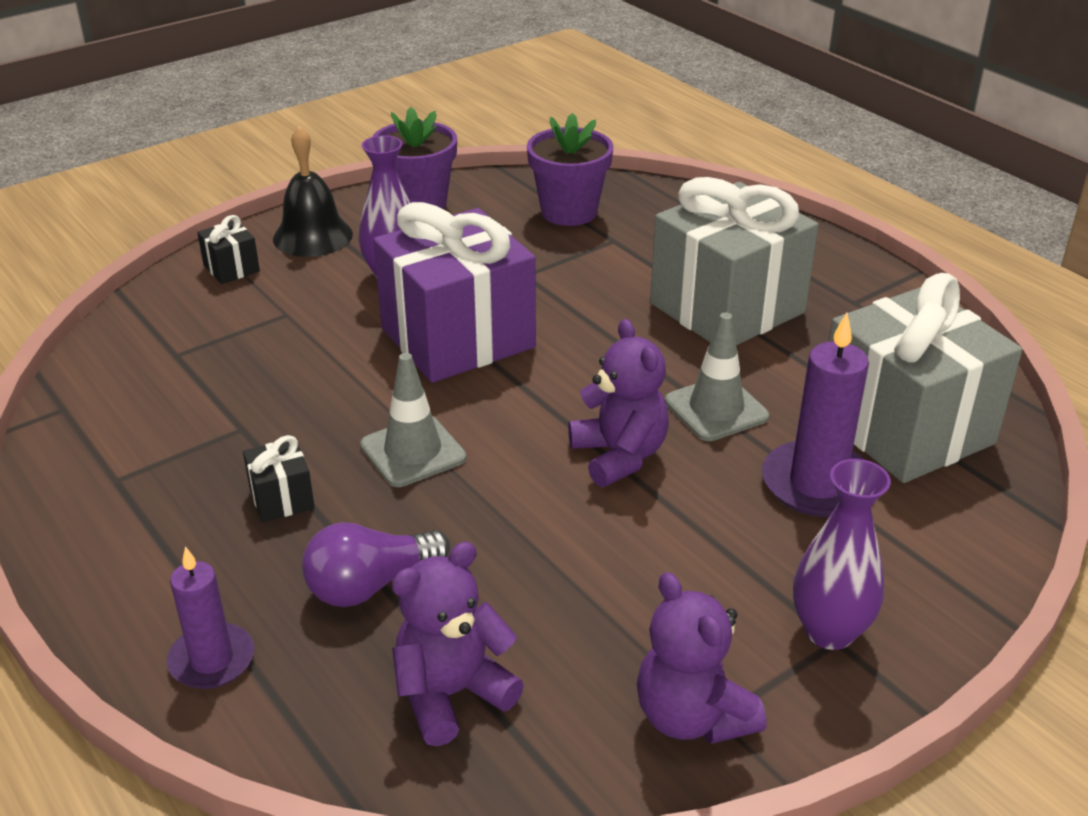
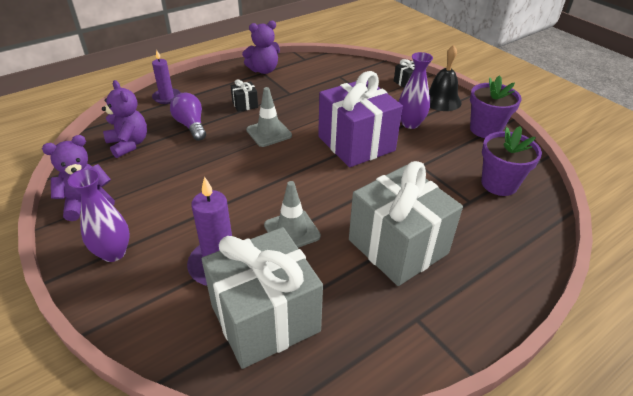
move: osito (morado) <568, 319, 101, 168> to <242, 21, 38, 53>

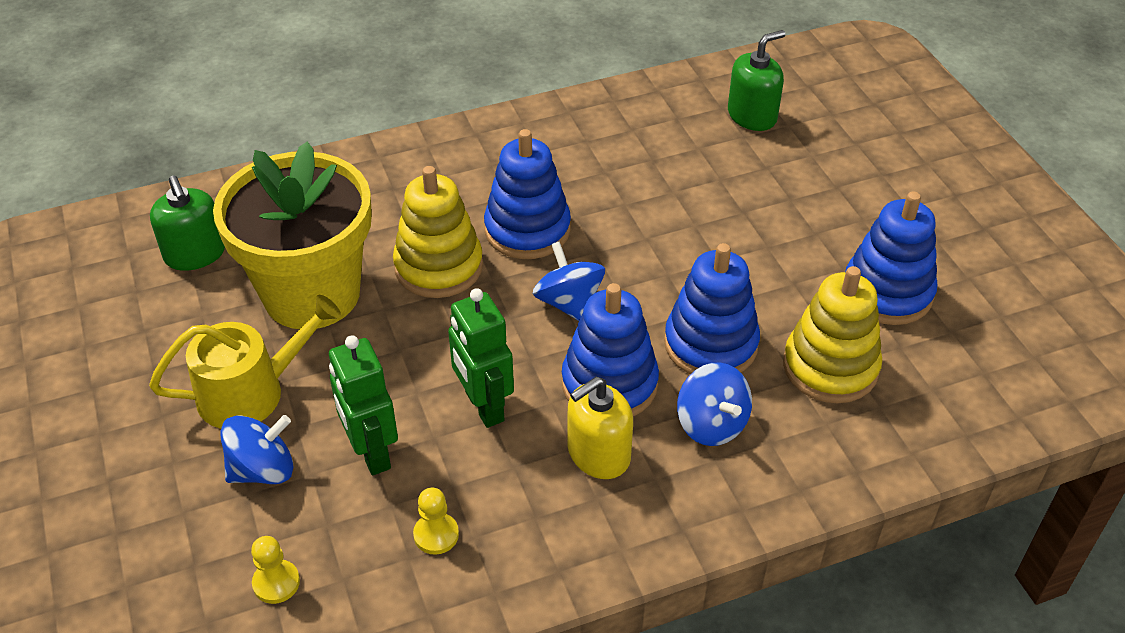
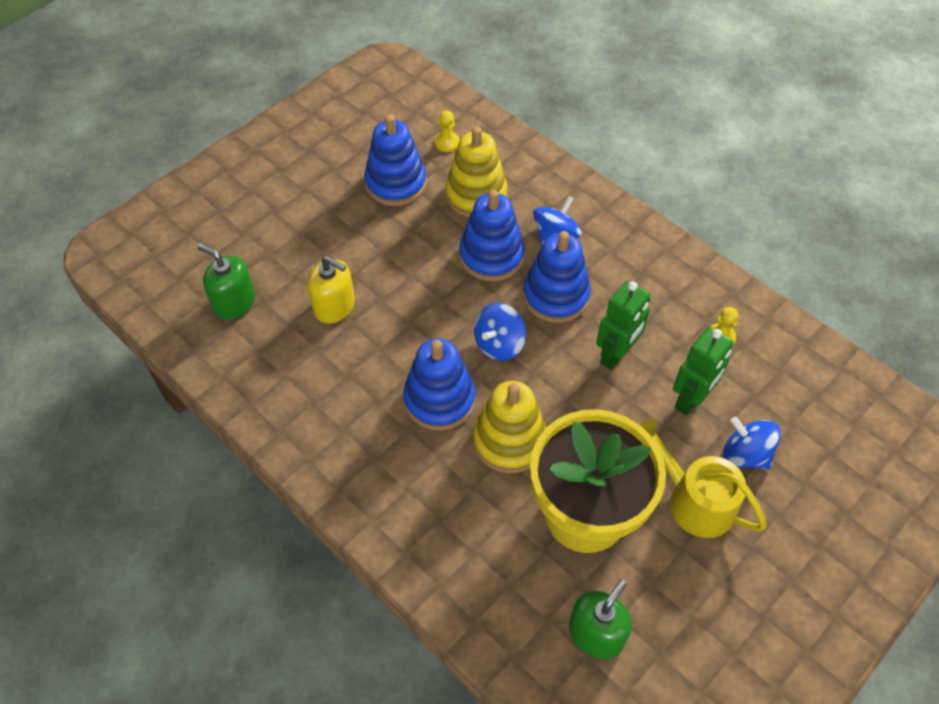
move: peón (amarillo) <251, 536, 49, 68> to <435, 110, 25, 42>; dispensador de jabón (amarillo) <567, 377, 66, 102> to <307, 256, 48, 68>

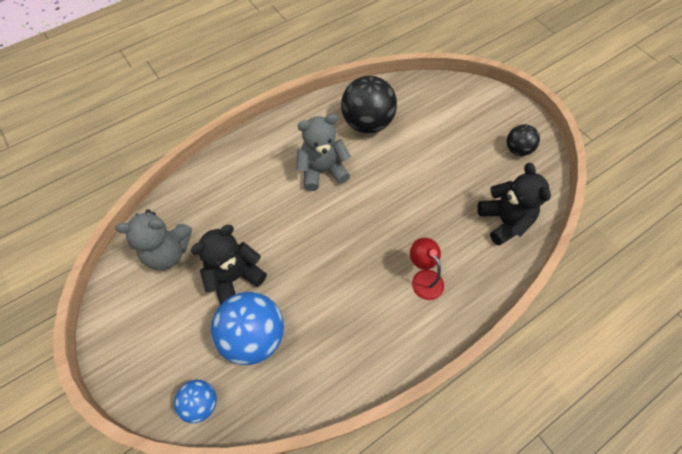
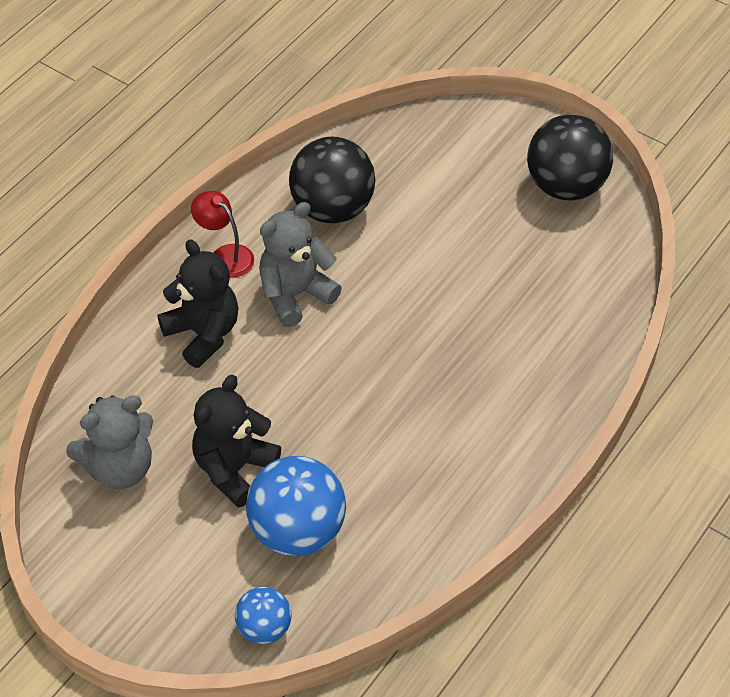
move: lámpara (rojo) <410, 238, 34, 62> to <191, 191, 63, 87>; osito (negro) <477, 163, 74, 83> to <158, 239, 81, 129>
resize: pelota (negro) <507, 124, 33, 32> = <527, 115, 86, 85> x1.81

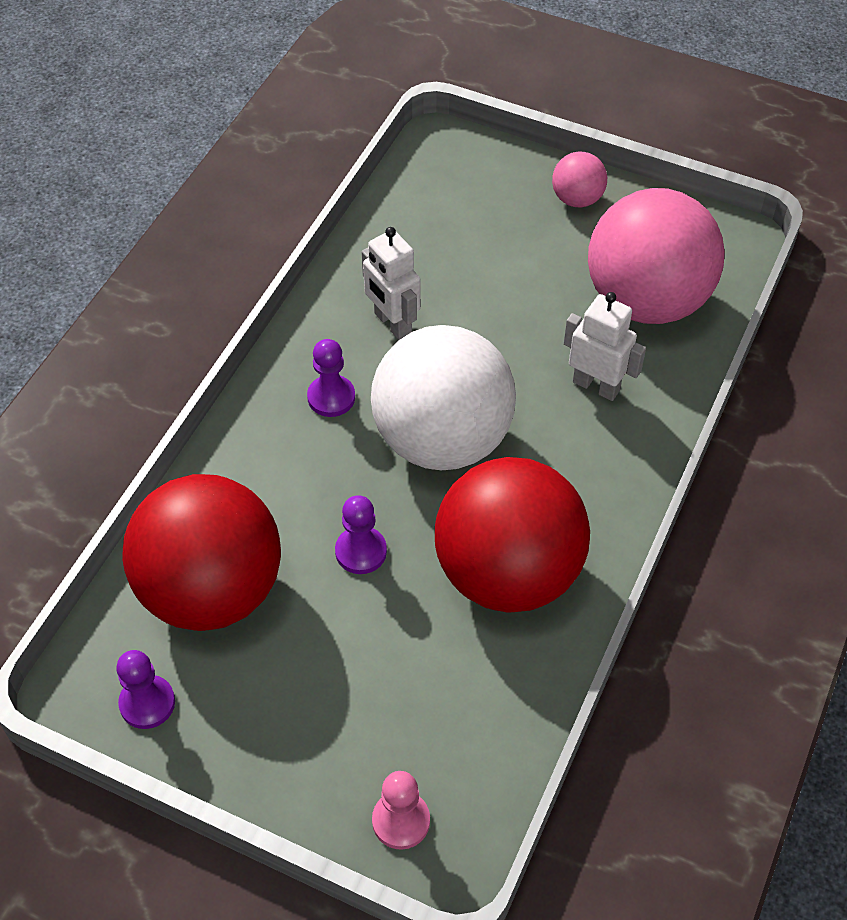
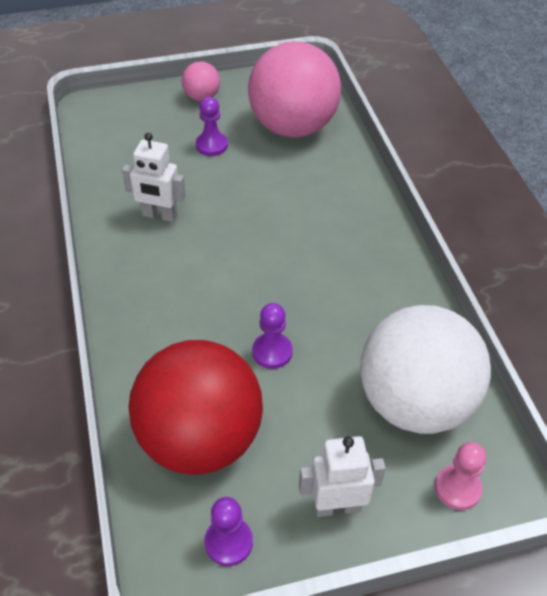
delete: pelota (rojo) <435, 457, 155, 156>
move: peón (morado) <307, 339, 48, 78> to <196, 97, 32, 59>; pelota (blanco) <371, 325, 145, 145> to <360, 305, 131, 129>; robot (blanco) <564, 292, 82, 109> to <299, 436, 87, 81>

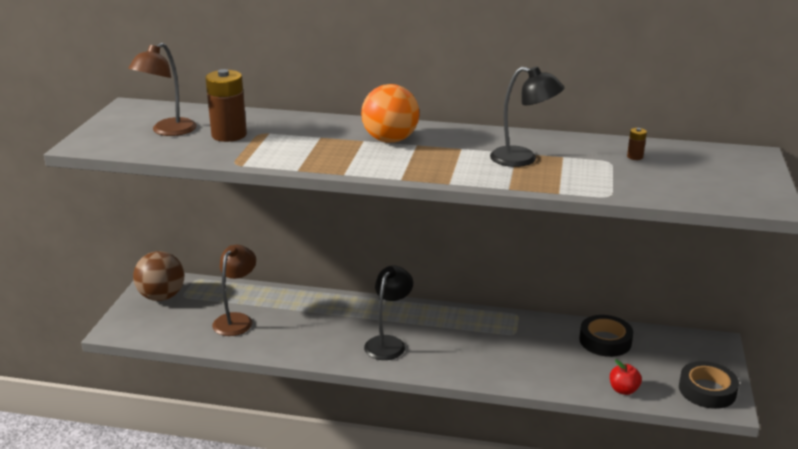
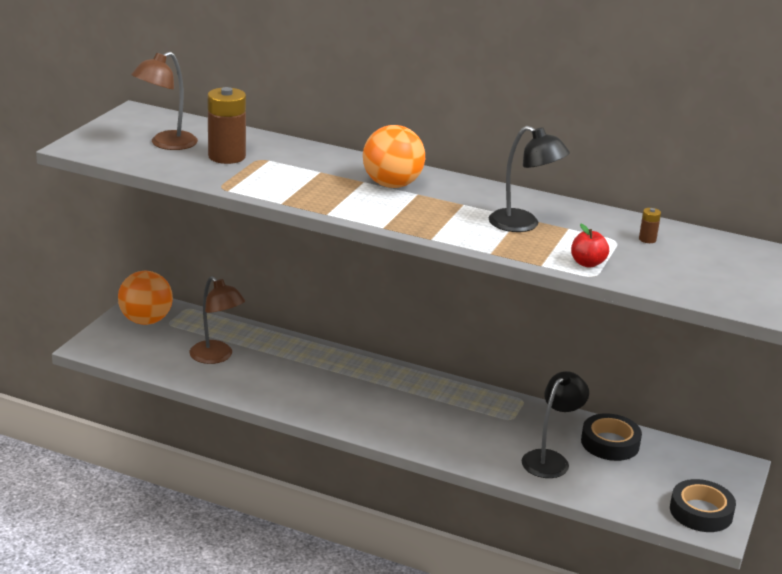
move: lámpara (negro) <364, 265, 49, 95> to <522, 371, 67, 107>; manzana (rojo) <610, 360, 32, 35> to <571, 224, 38, 44>
recolor: pelota (marrón) <133, 251, 51, 50> to pelota (naranja) <118, 271, 55, 54>
rotate: lámpara (marrón) <212, 245, 44, 91> = <190, 276, 55, 88> 105 degrees clockwise

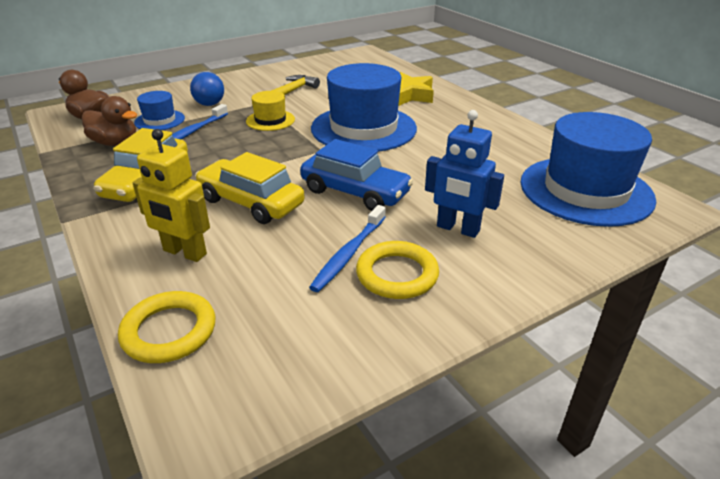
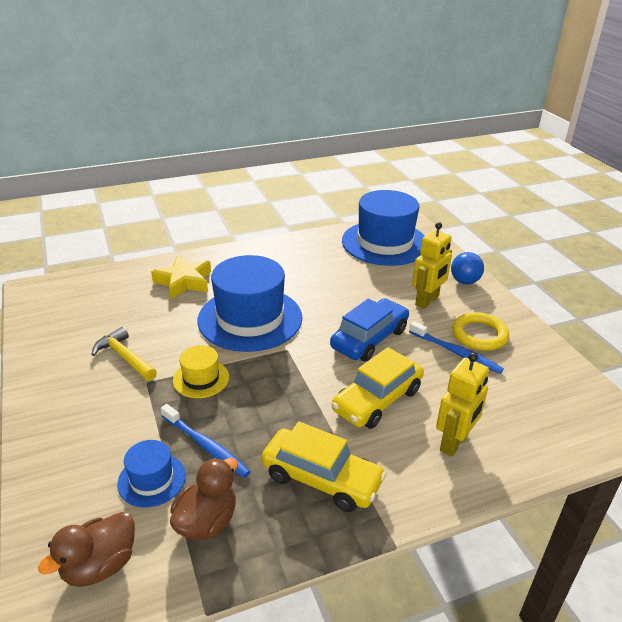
delete: anillo (amarillo) <118, 291, 97, 72>
move: pelota (azul) <190, 72, 34, 34> to <451, 252, 33, 32>
recolor: robot (azul) <425, 110, 79, 128> to robot (amarillo) <412, 222, 40, 87>

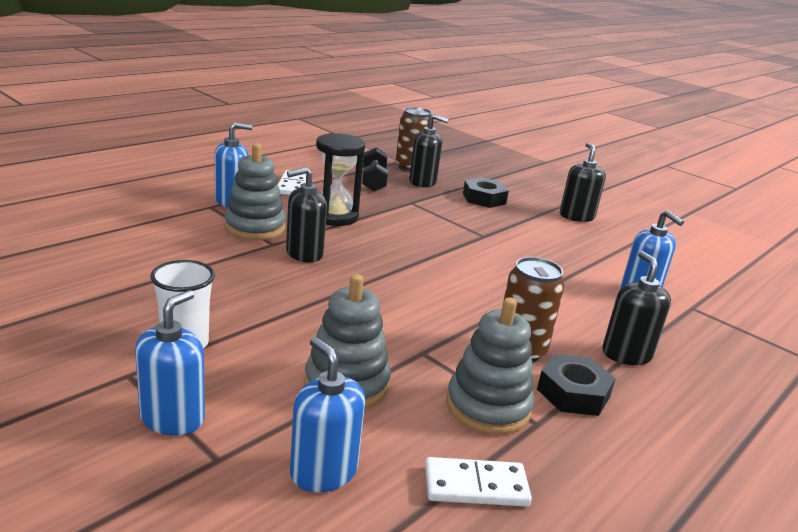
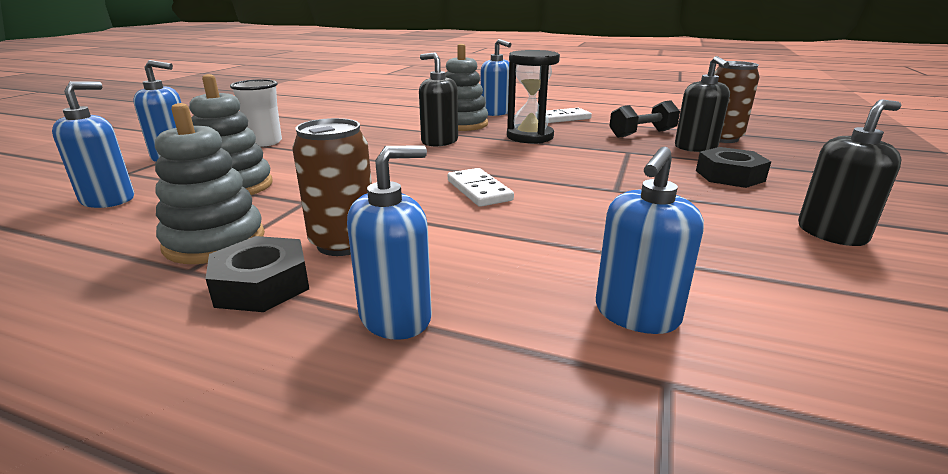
move: ficha de dominó (blanco) <425, 457, 107, 50> to <448, 168, 66, 39>
recolor: dispensador de jabón (negro) <602, 251, 69, 114> to dispensador de jabón (azul) <347, 145, 85, 195>

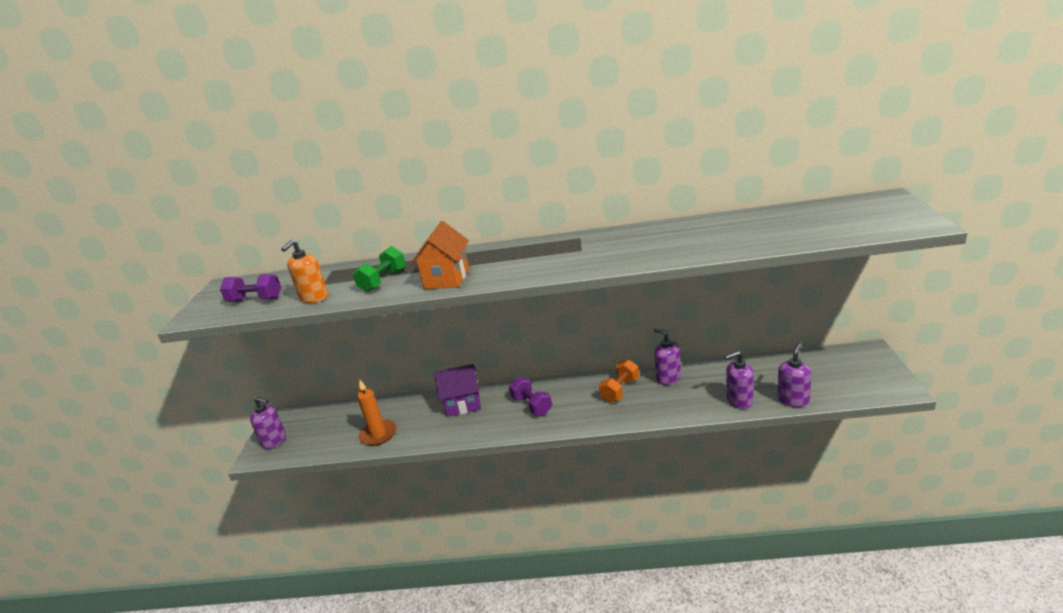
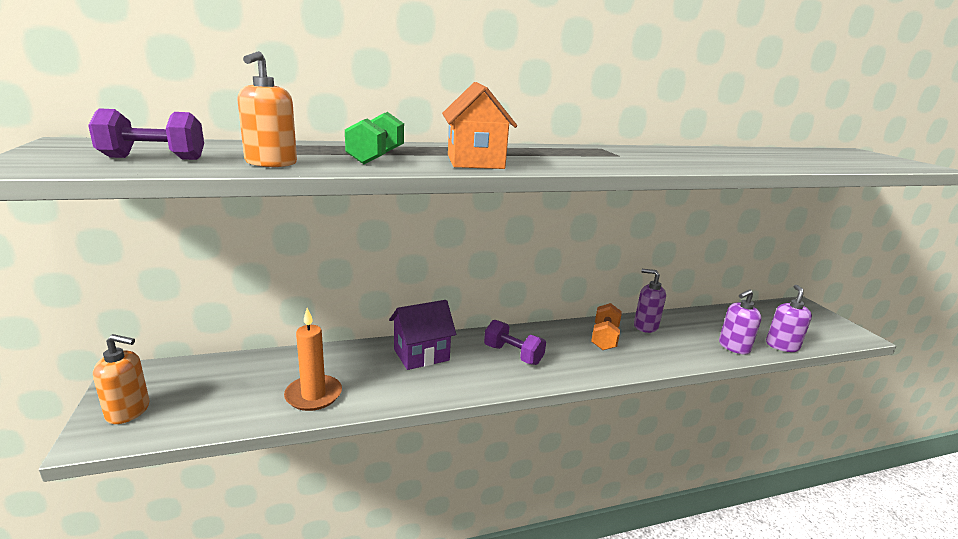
recolor: dispensador de jabón (morado) <250, 397, 36, 52> to dispensador de jabón (naranja) <93, 334, 57, 90>

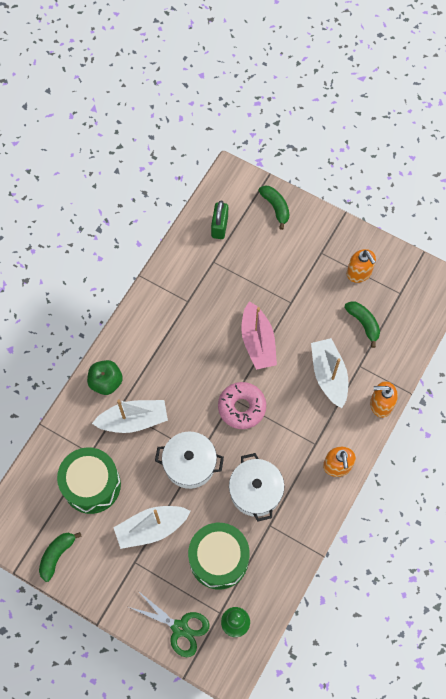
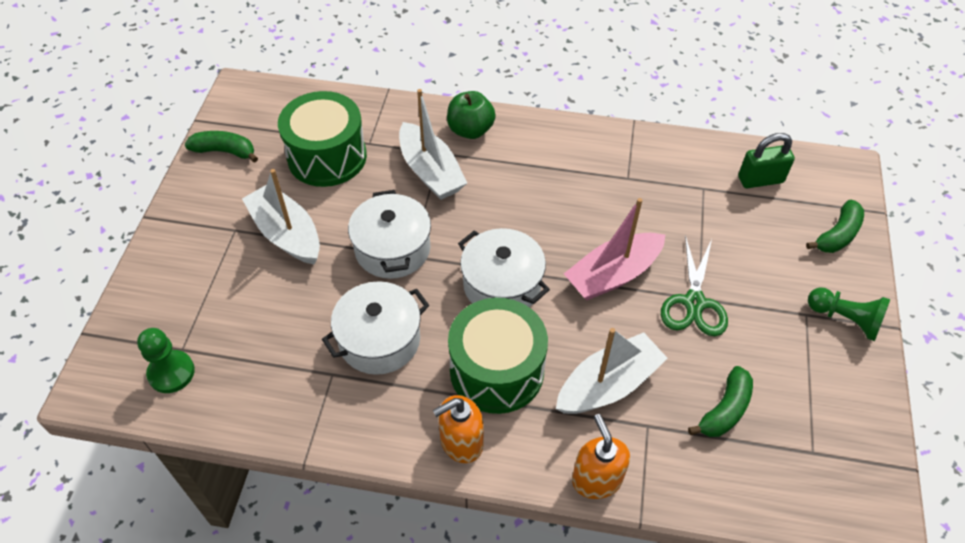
delete: dispensador de jabón (naranja) <347, 249, 29, 34>
insert: peón (verde) <808, 287, 82, 54>
move: tijeras (verde) <129, 590, 81, 67> to <661, 235, 67, 101>; tambor (verde) <188, 523, 62, 66> to <448, 298, 100, 116>
replace: rosquilla (rosa) <218, 382, 48, 47> to olla (blanco) <458, 228, 92, 79>

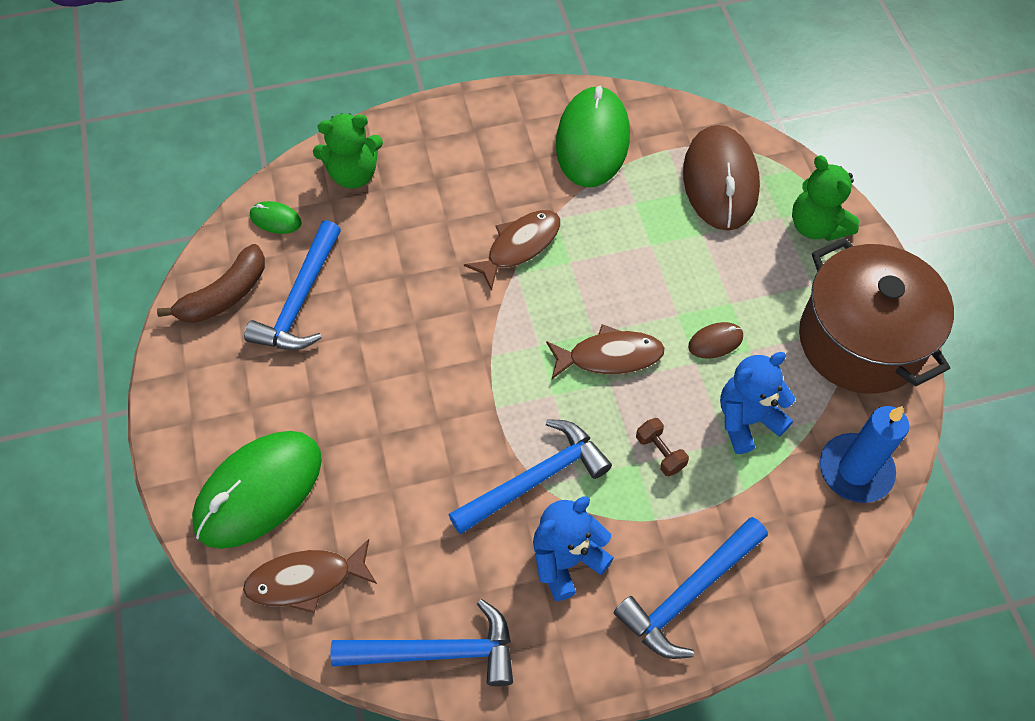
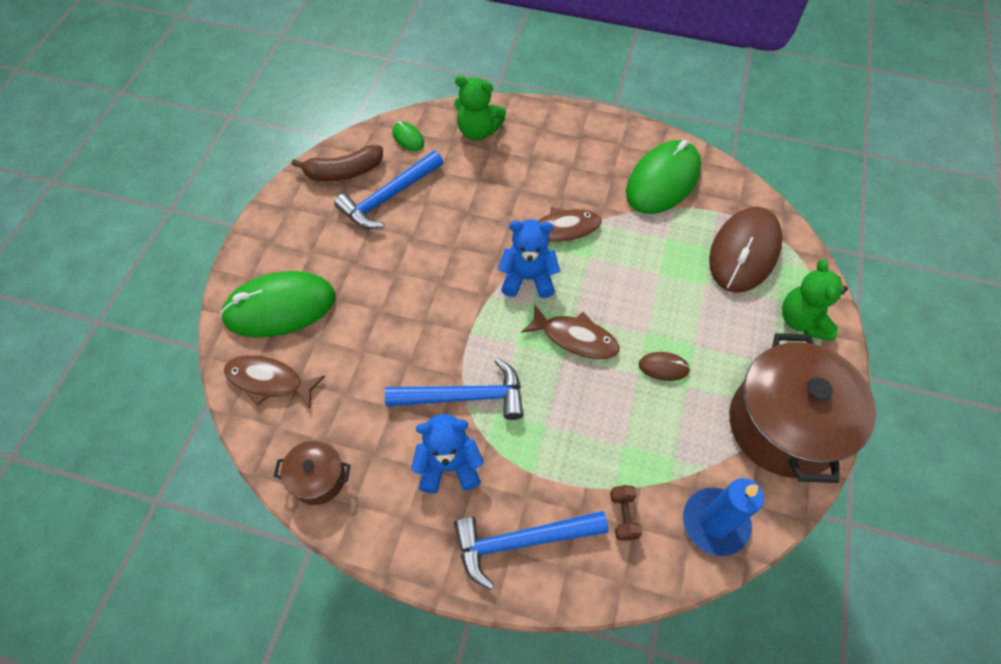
move: mancuerna (marrón) <636, 418, 53, 58> to <610, 485, 32, 56>; osito (azul) <720, 352, 75, 102> to <498, 220, 62, 78>
replace: martillo (azul) <330, 599, 183, 87> to olla (marrón) <273, 440, 78, 65>

